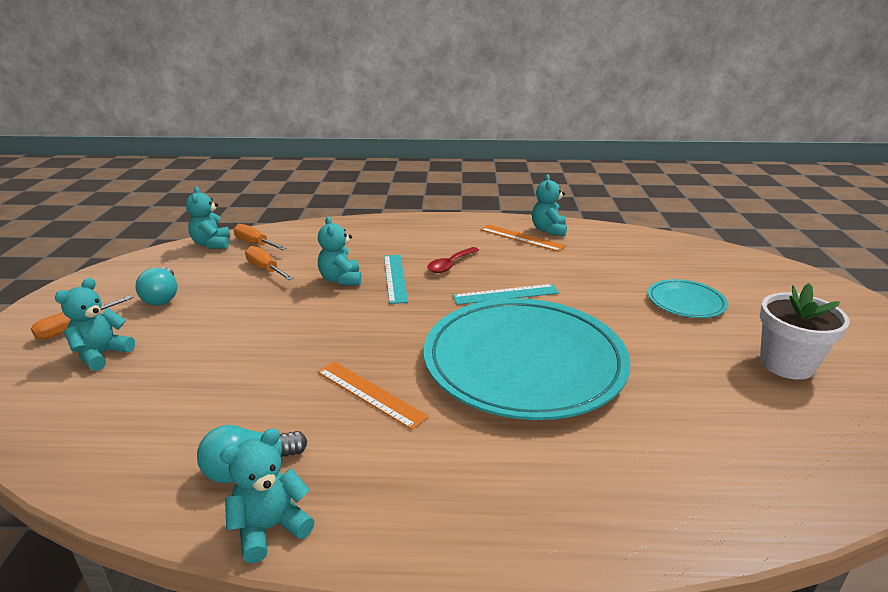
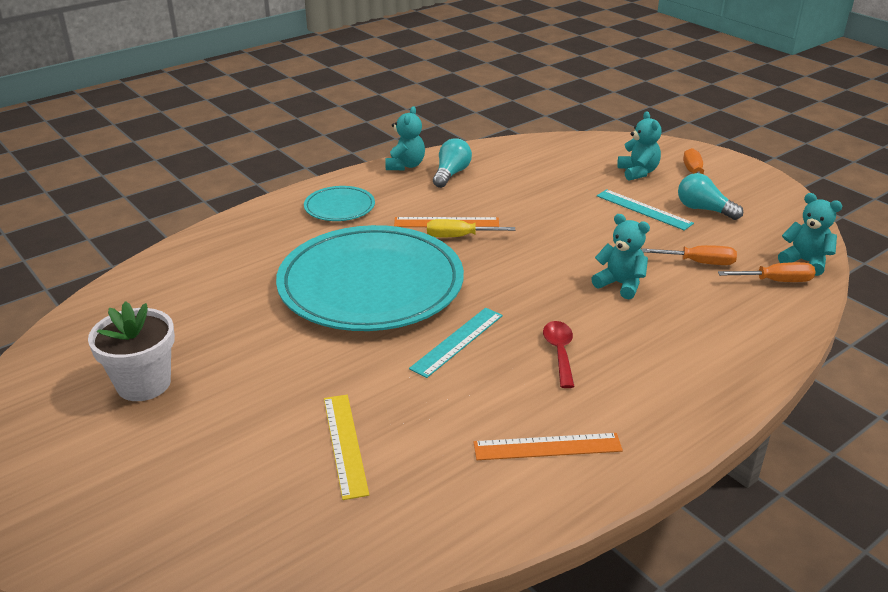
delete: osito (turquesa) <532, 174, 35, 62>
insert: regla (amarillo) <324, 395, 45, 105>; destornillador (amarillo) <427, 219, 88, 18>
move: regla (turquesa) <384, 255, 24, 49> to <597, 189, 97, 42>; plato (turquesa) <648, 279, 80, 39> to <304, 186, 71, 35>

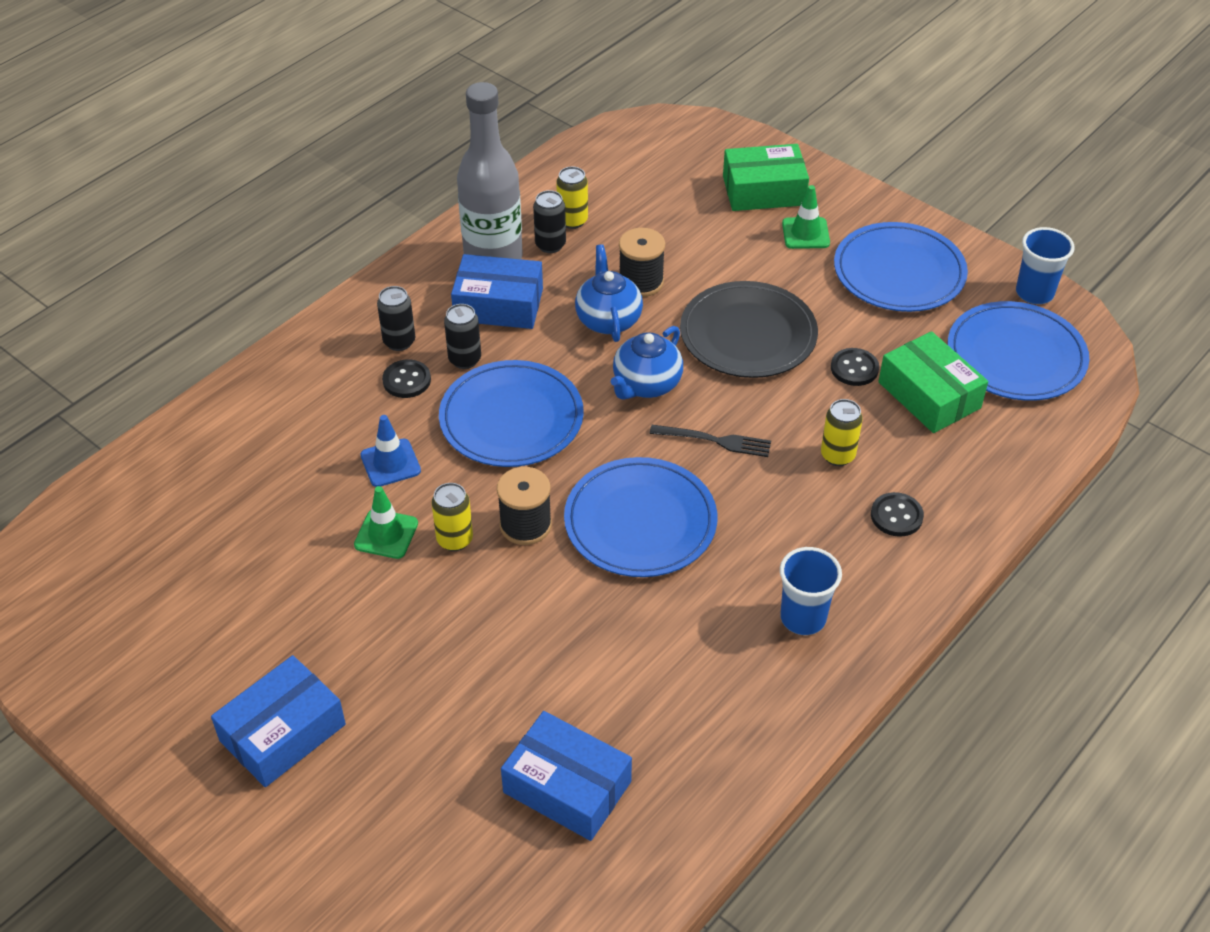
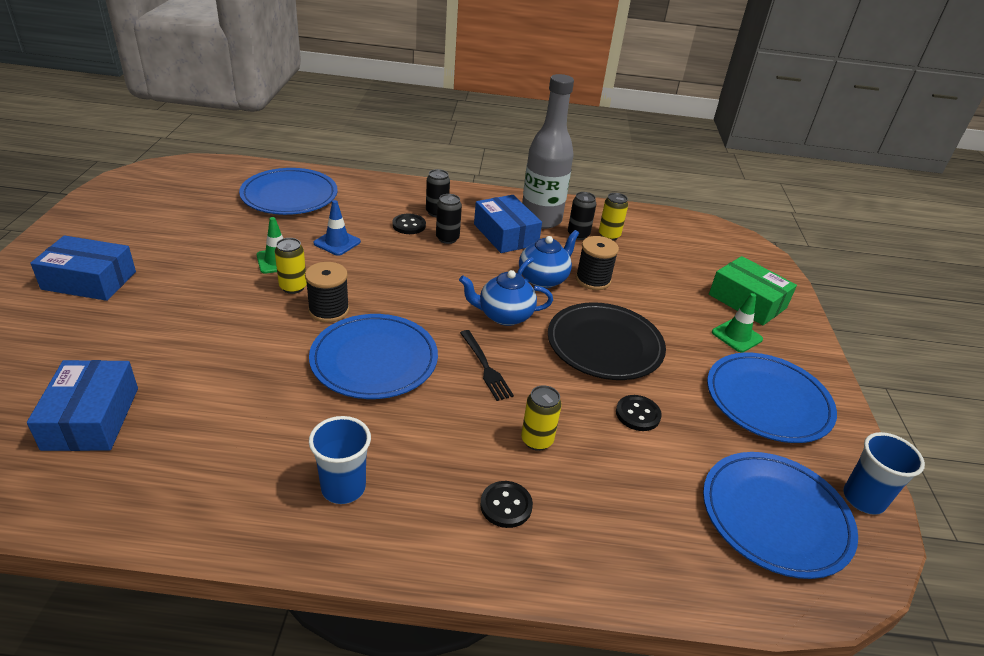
delete: caja (verde) <878, 331, 110, 102>
move: plato (azul) <439, 360, 145, 107> to <239, 168, 99, 47>

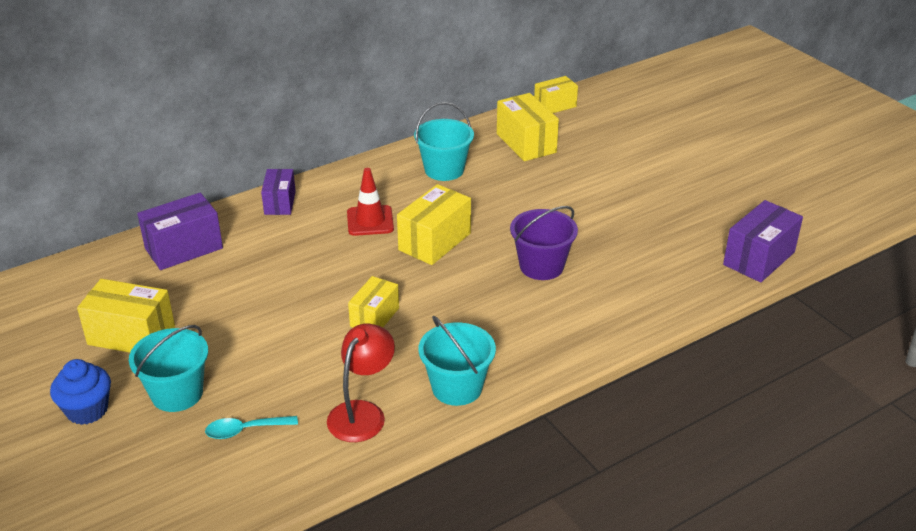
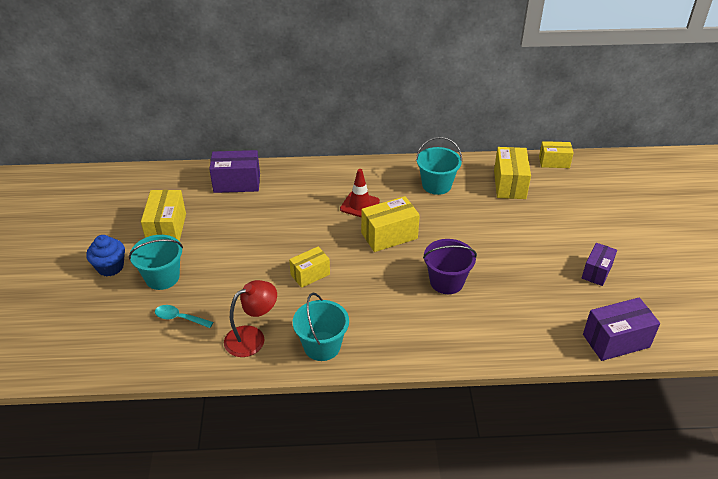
move: caja (morado) <261, 169, 35, 46> to <582, 243, 35, 43>
rotate: caja (amarillo) <77, 279, 98, 74> = <141, 190, 45, 52> 45 degrees clockwise

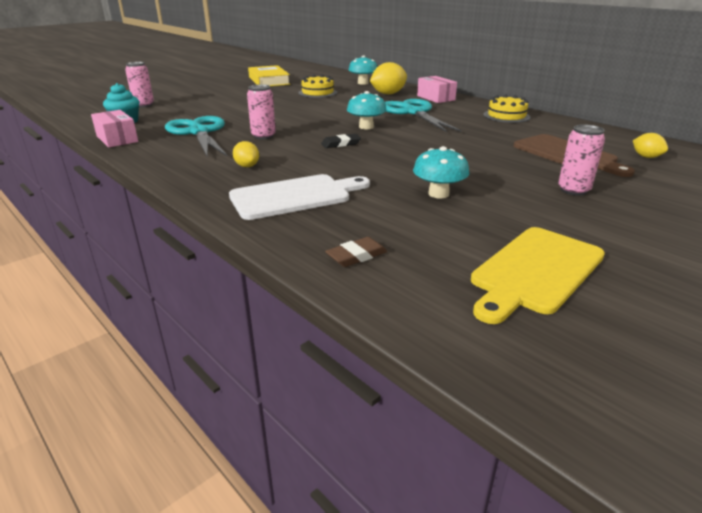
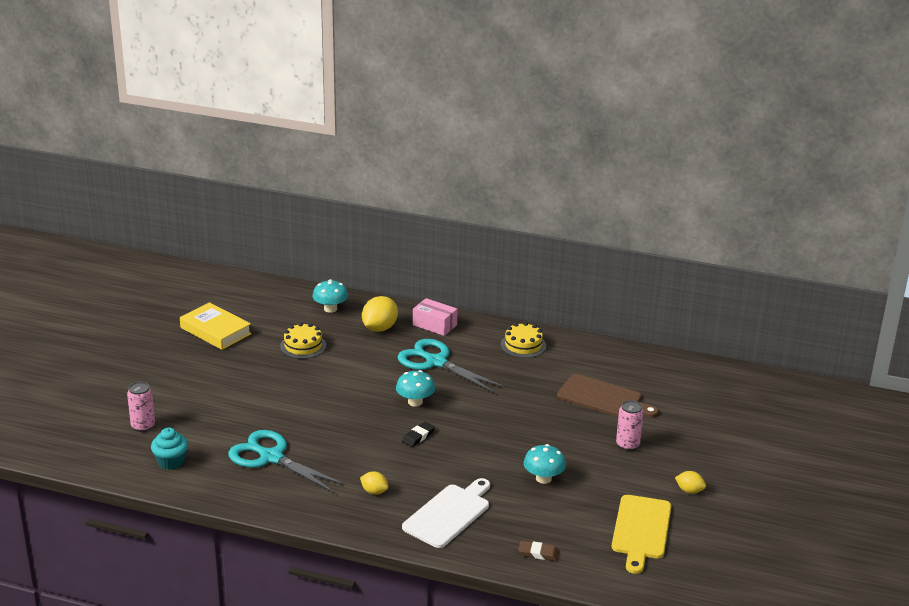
delete: caja (rosa) <91, 110, 47, 37>; lata (rosa) <247, 84, 29, 56>
move: limón (amarillo) <633, 133, 35, 25> to <675, 471, 31, 23>
rotate: goma de borrar (marrón) <325, 237, 62, 30> = <518, 541, 41, 20> 75 degrees clockwise

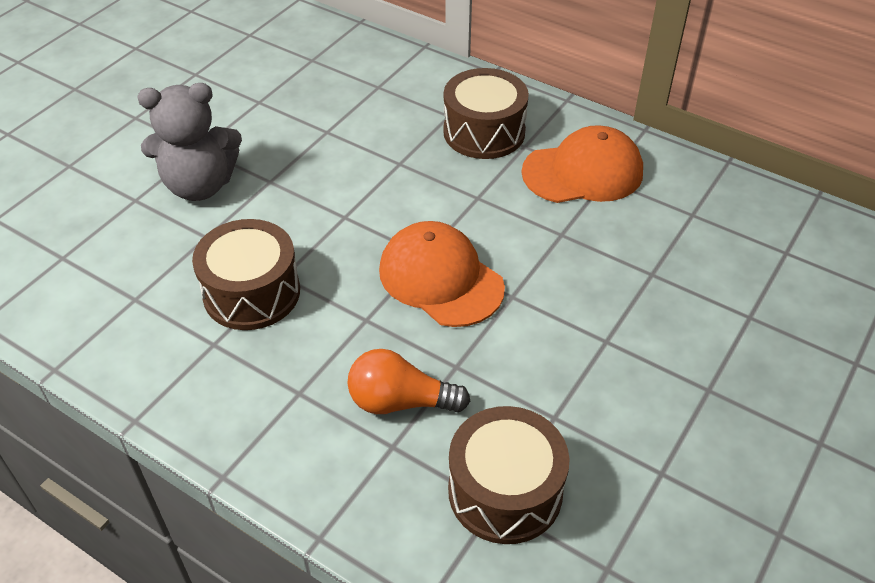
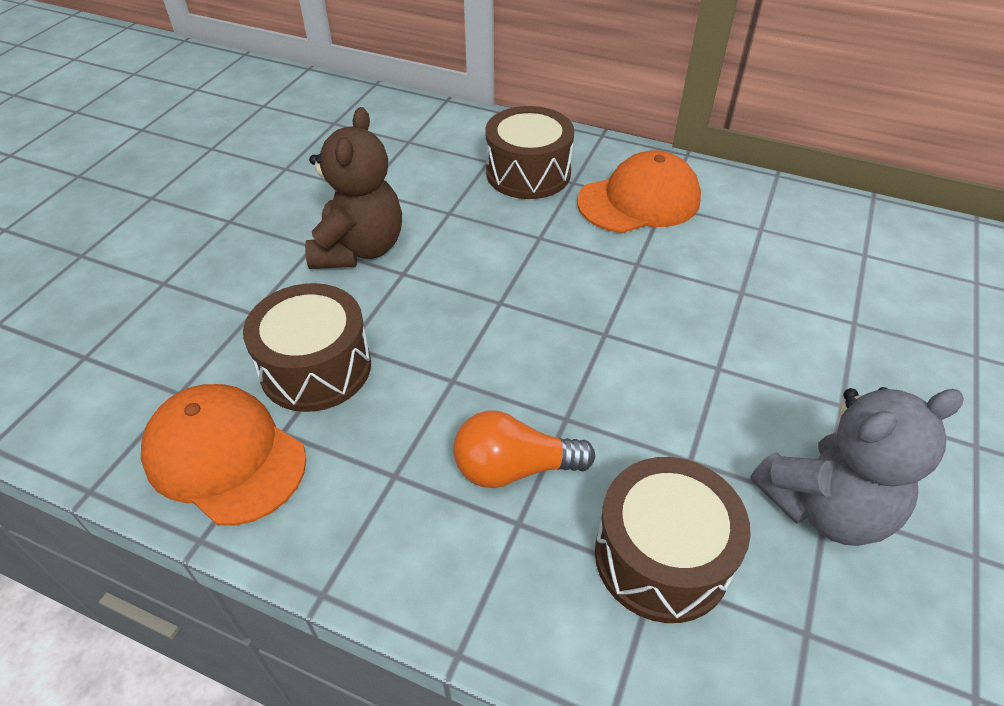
insert: osito (marrón) <305, 107, 97, 162>
move: osito (gris) <138, 83, 104, 118> to <750, 387, 214, 159>; gorra (naranja) <379, 221, 126, 106> to <141, 384, 165, 142>

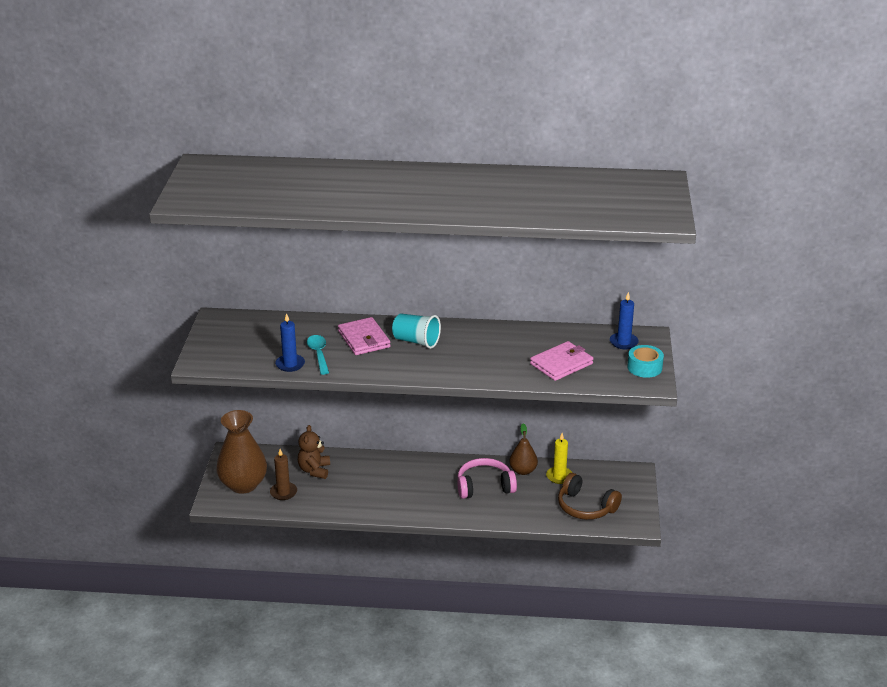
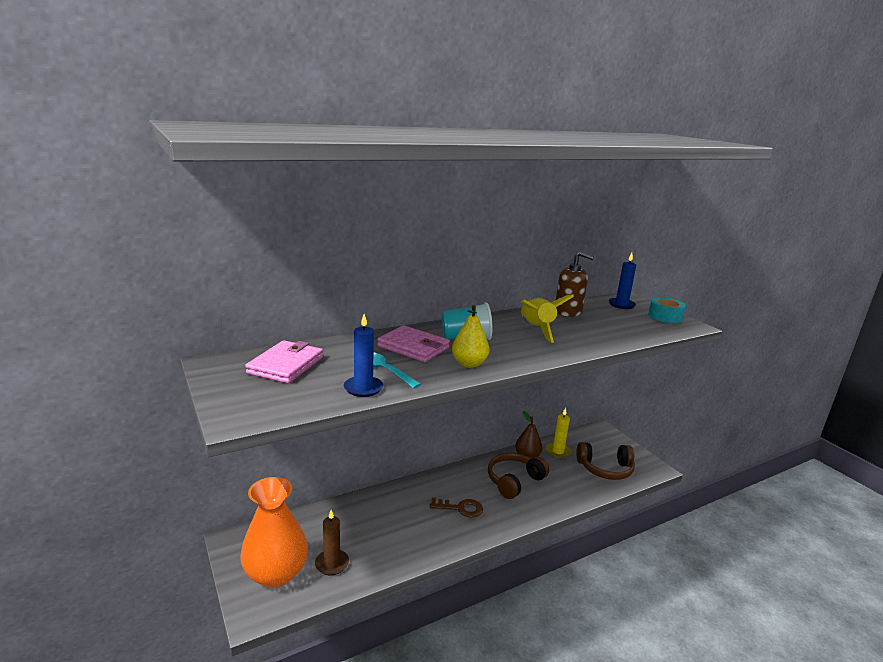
delete: osito (marrón) <298, 425, 32, 54>
insert: llave (marrón) <430, 498, 53, 20>; pera (amarillo) <452, 305, 37, 63>; cohete (amarillo) <521, 294, 53, 49>; dispensador de jabón (marrón) <556, 252, 38, 65>
move: cartera (rosa) <530, 341, 64, 40> to <245, 340, 78, 43>
recolor: florero (marrón) <216, 410, 51, 84> to florero (naranja) <240, 477, 68, 111>; auriculares (rosa) <457, 458, 60, 41> to auriculares (marrón) <488, 453, 61, 46>

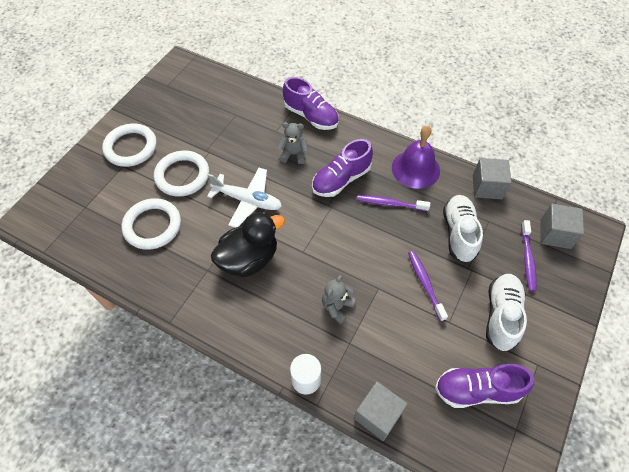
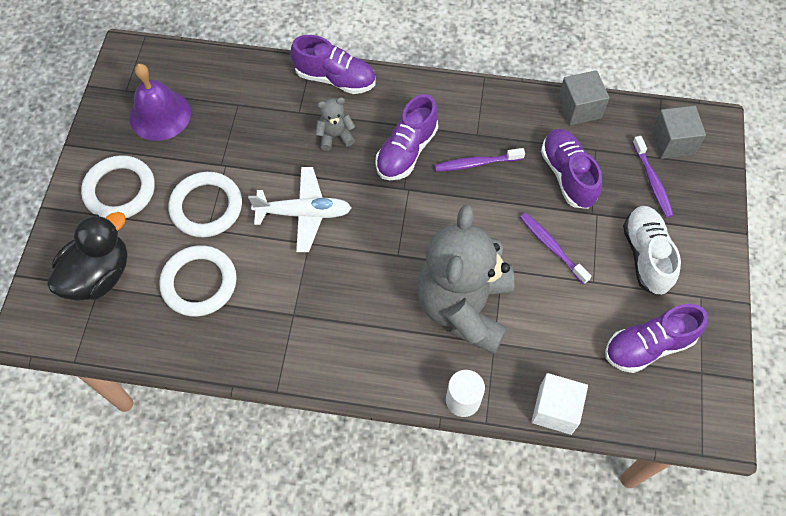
move: pato (negro) <211, 212, 74, 66> to <47, 212, 81, 89>; campana (morado) <392, 126, 48, 63> to <129, 64, 62, 77>
recolor: cubo (gris) <354, 381, 54, 60> to cubo (blanco) <531, 373, 57, 62>; zapato (blanco) <443, 195, 40, 68> to zapato (morado) <541, 129, 61, 80>
resize: osito (gris) <322, 275, 34, 49> = <417, 204, 97, 150> x2.50

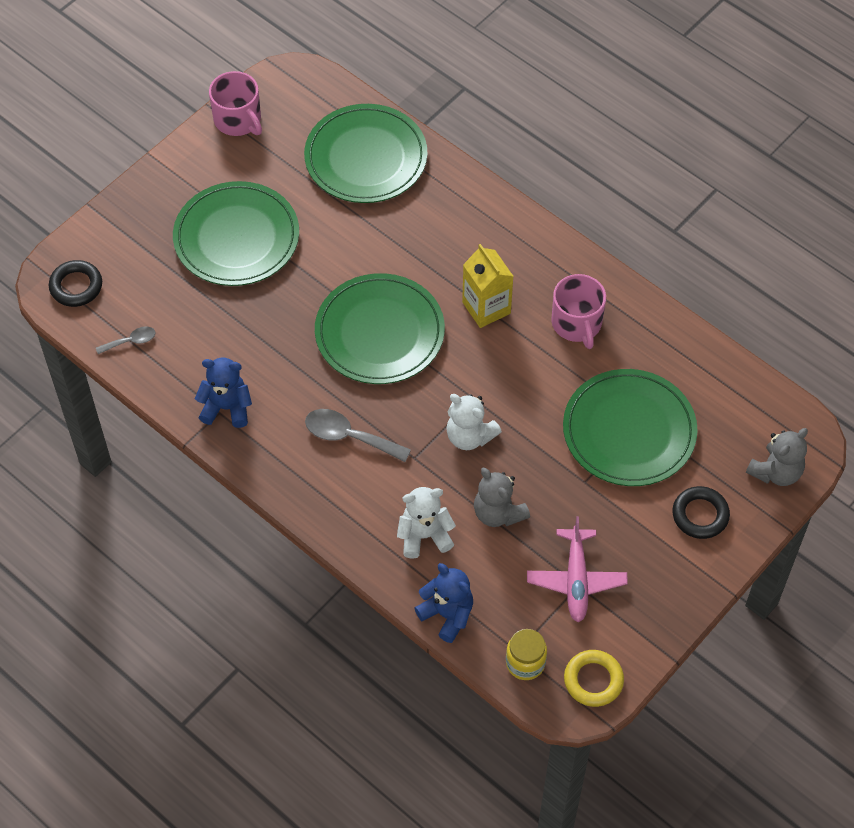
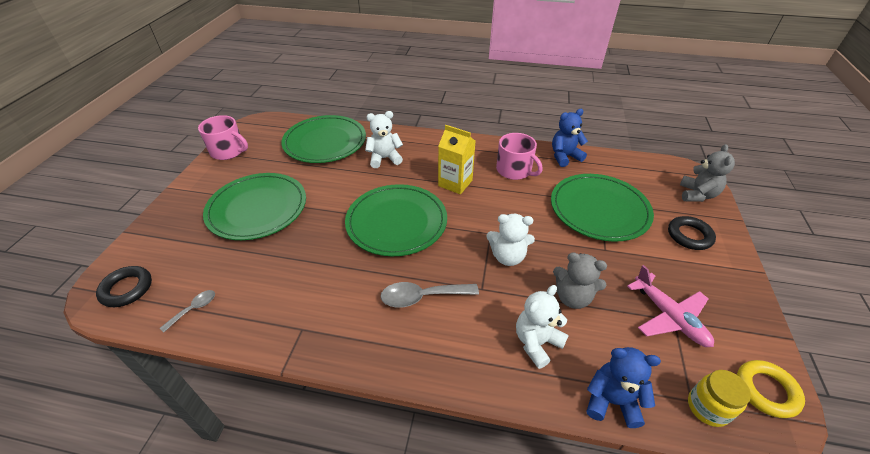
insert: osito (blanco) <365, 111, 38, 57>
move: osito (azul) <195, 358, 57, 70> to <552, 109, 36, 58>

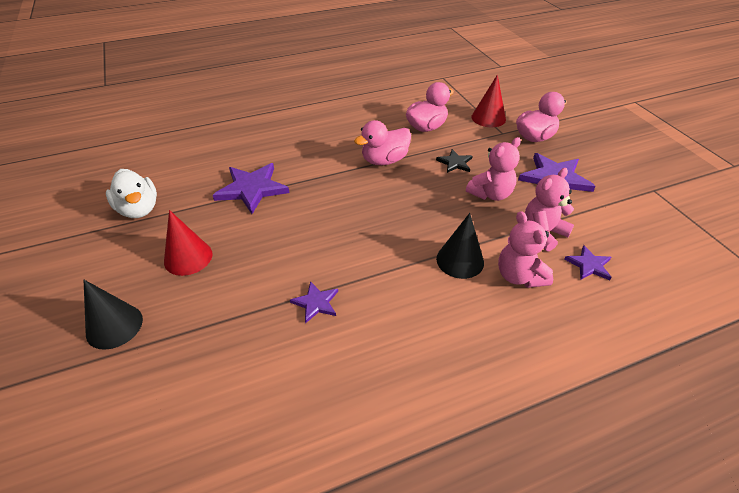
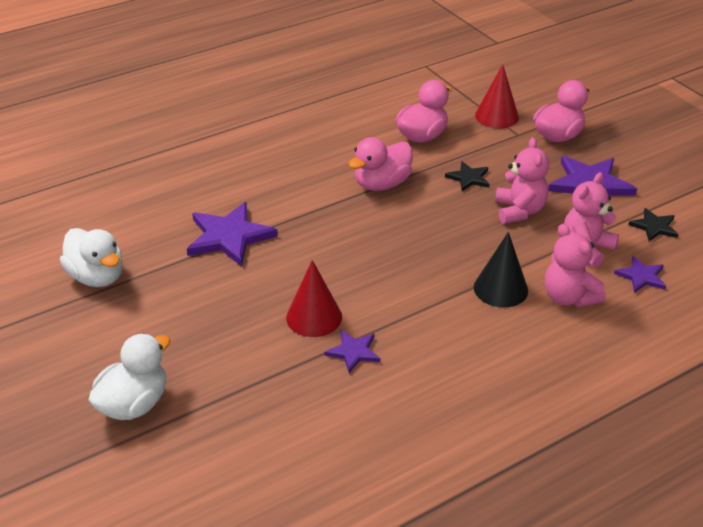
insert: estrella (negro) <628, 208, 50, 33>
move: cono (rojo) <164, 210, 49, 66> to <286, 260, 56, 77>
replace: cono (negro) <83, 280, 60, 70> to pato (blanco) <88, 334, 82, 86>
rotate: osito (rosa) <466, 137, 55, 64> = <495, 138, 54, 86> 45 degrees counterclockwise

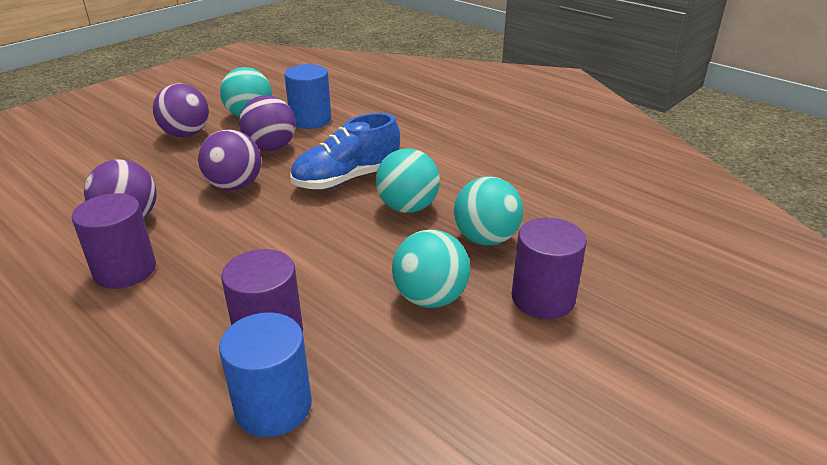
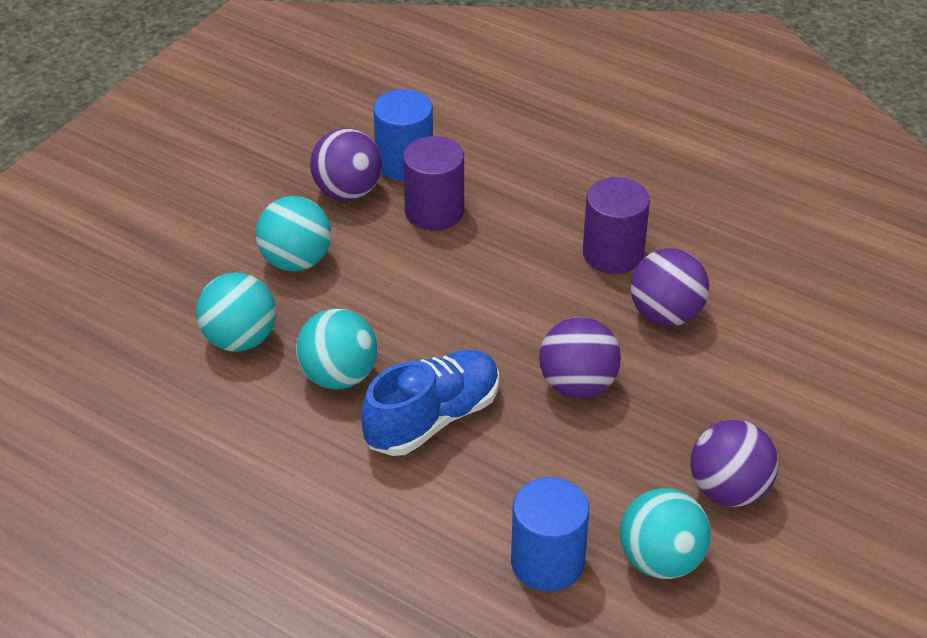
delete: cilindro (morado) <512, 218, 75, 101>
move: pelota (morado) <239, 95, 56, 56> to <310, 128, 72, 73>

